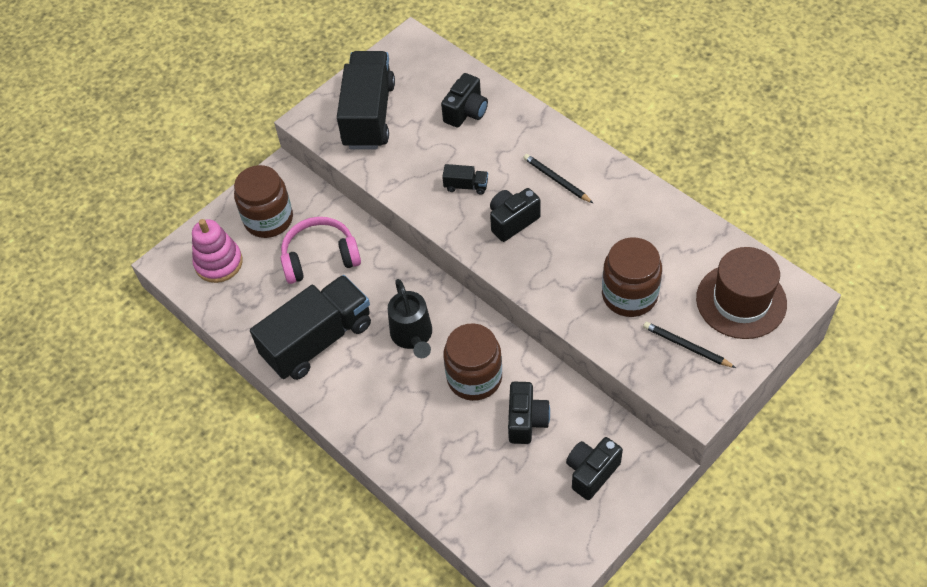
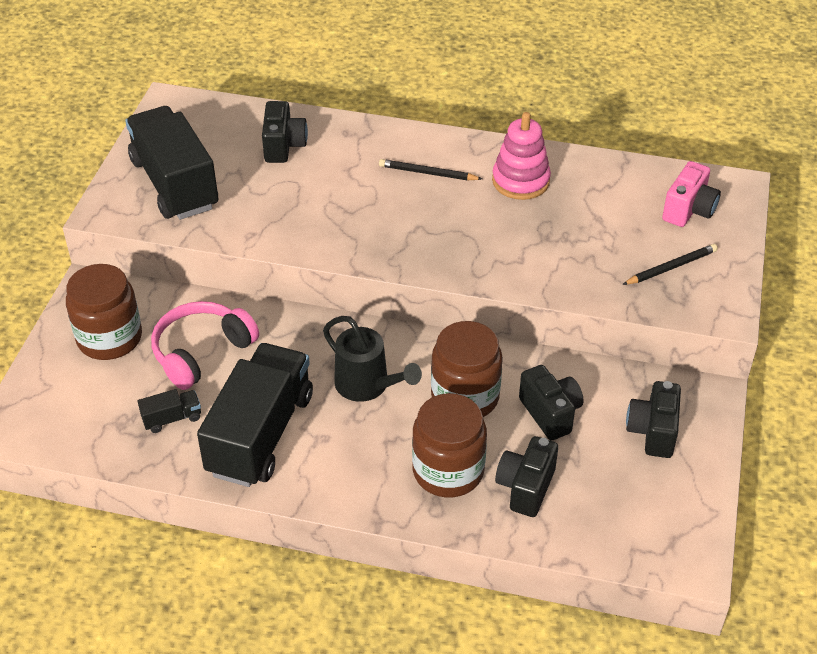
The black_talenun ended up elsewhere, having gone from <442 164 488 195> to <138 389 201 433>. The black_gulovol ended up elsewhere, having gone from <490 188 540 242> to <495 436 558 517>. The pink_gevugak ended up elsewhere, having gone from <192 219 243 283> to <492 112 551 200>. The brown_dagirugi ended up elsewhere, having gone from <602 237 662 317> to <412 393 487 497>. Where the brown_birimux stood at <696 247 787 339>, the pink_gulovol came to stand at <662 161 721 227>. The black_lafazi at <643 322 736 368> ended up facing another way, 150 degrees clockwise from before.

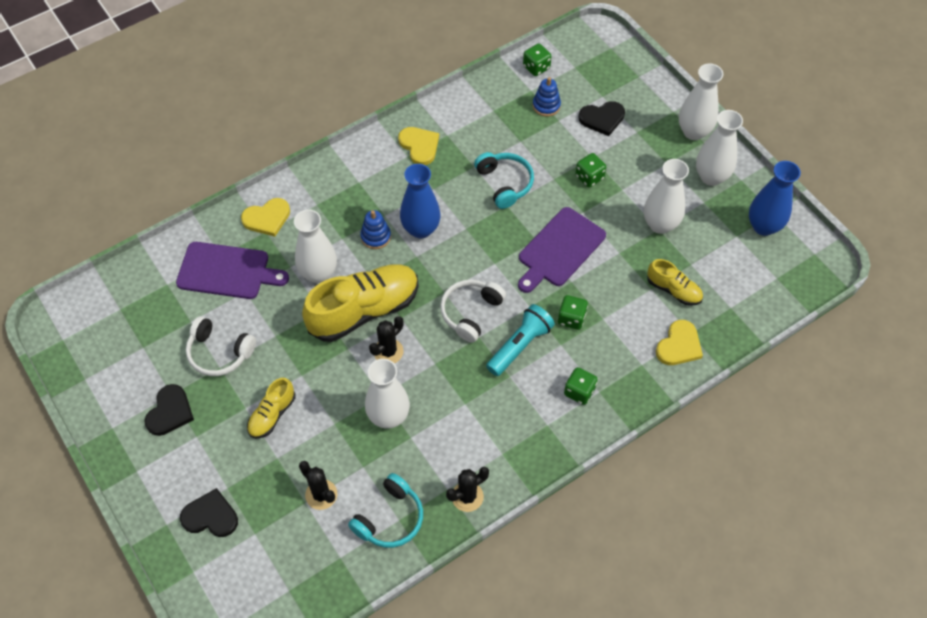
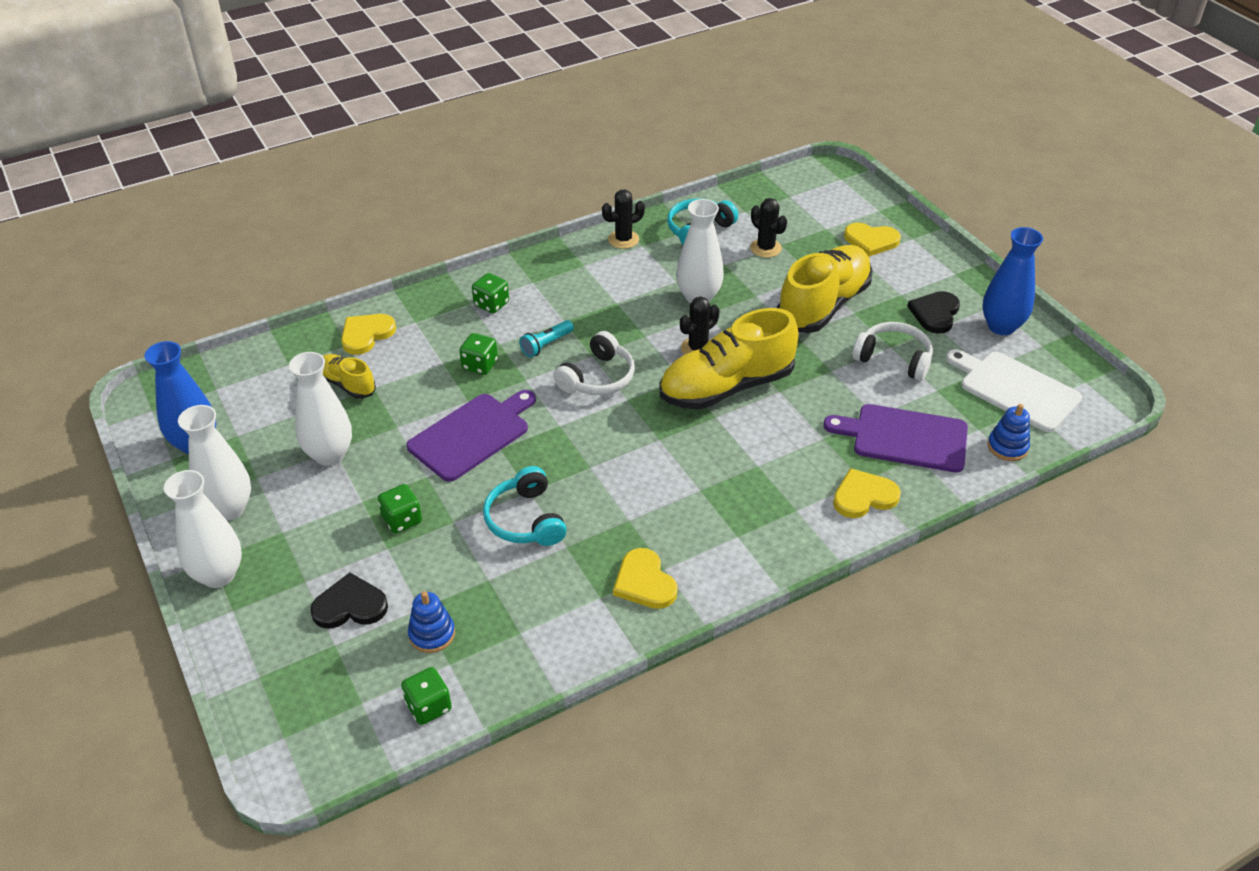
The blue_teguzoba ended up elsewhere, having gone from <400 164 440 239> to <982 227 1043 335>. The second view lost the white_teguzoba at <294 209 337 283>. The blue_gevugak ended up elsewhere, having gone from <360 210 391 249> to <988 404 1030 461>. The size of the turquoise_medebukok at <486 304 555 376> changed by a factor of 0.64. The size of the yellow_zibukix at <247 378 295 438> changed by a factor of 1.98. What was the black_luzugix at <180 488 238 537> turned into the yellow_luzugix at <844 223 901 256>. The second view gained the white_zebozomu at <946 349 1082 432>.

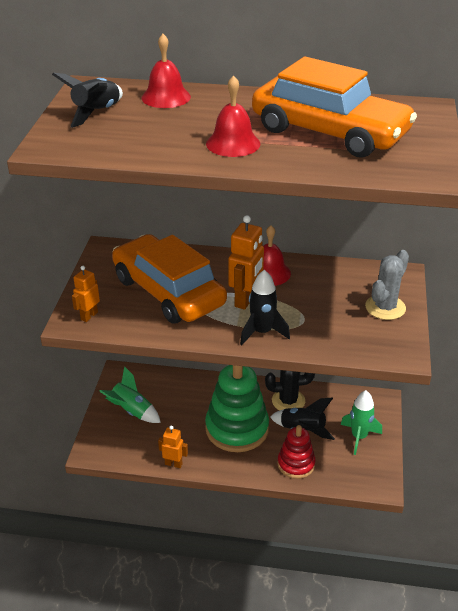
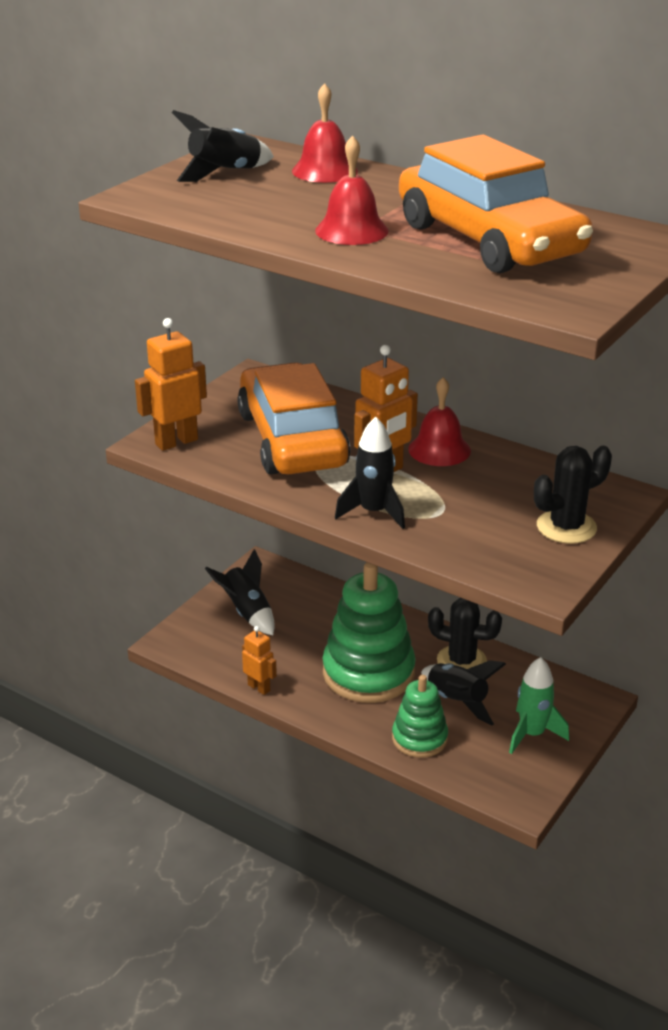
What was the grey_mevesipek at <365 250 409 320> turned into the black_mevesipek at <534 446 612 544>. The size of the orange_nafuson at <72 266 100 322> changed by a factor of 1.64. What was the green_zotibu at <99 366 161 423> turned into the black_zotibu at <205 549 275 635>. What was the red_gevugak at <277 425 316 479> turned into the green_gevugak at <392 675 448 758>.

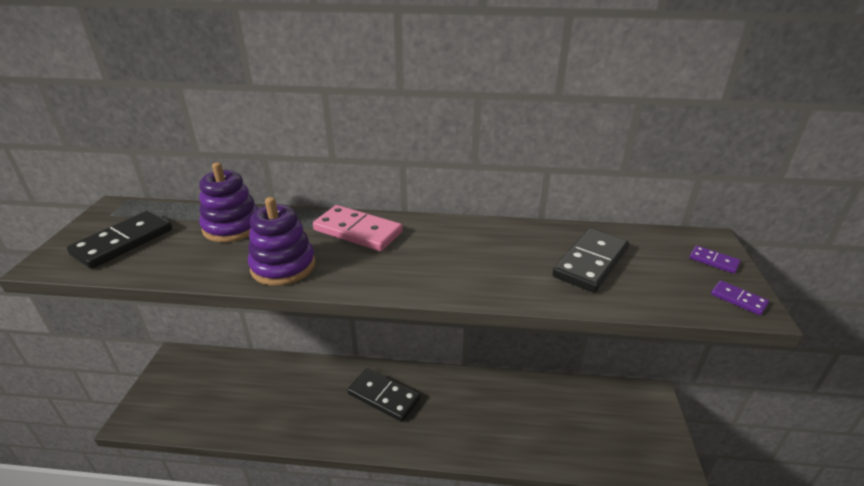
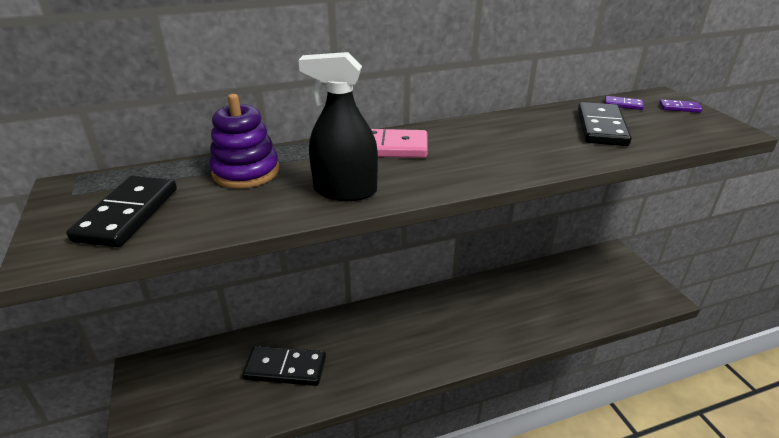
Where the purple_gevugak stood at <248 197 315 286>, the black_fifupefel came to stand at <298 52 378 201>. The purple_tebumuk ended up elsewhere, having gone from <711 280 769 315> to <605 96 644 110>. The black_tebumuk ended up elsewhere, having gone from <347 368 420 422> to <242 346 326 386>.

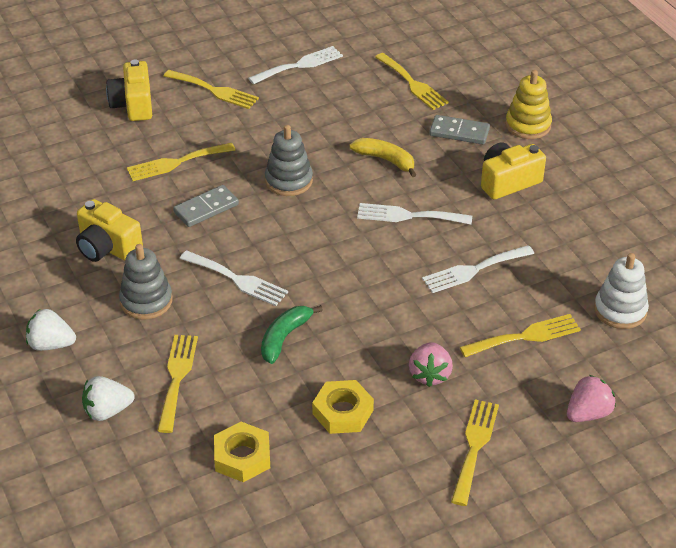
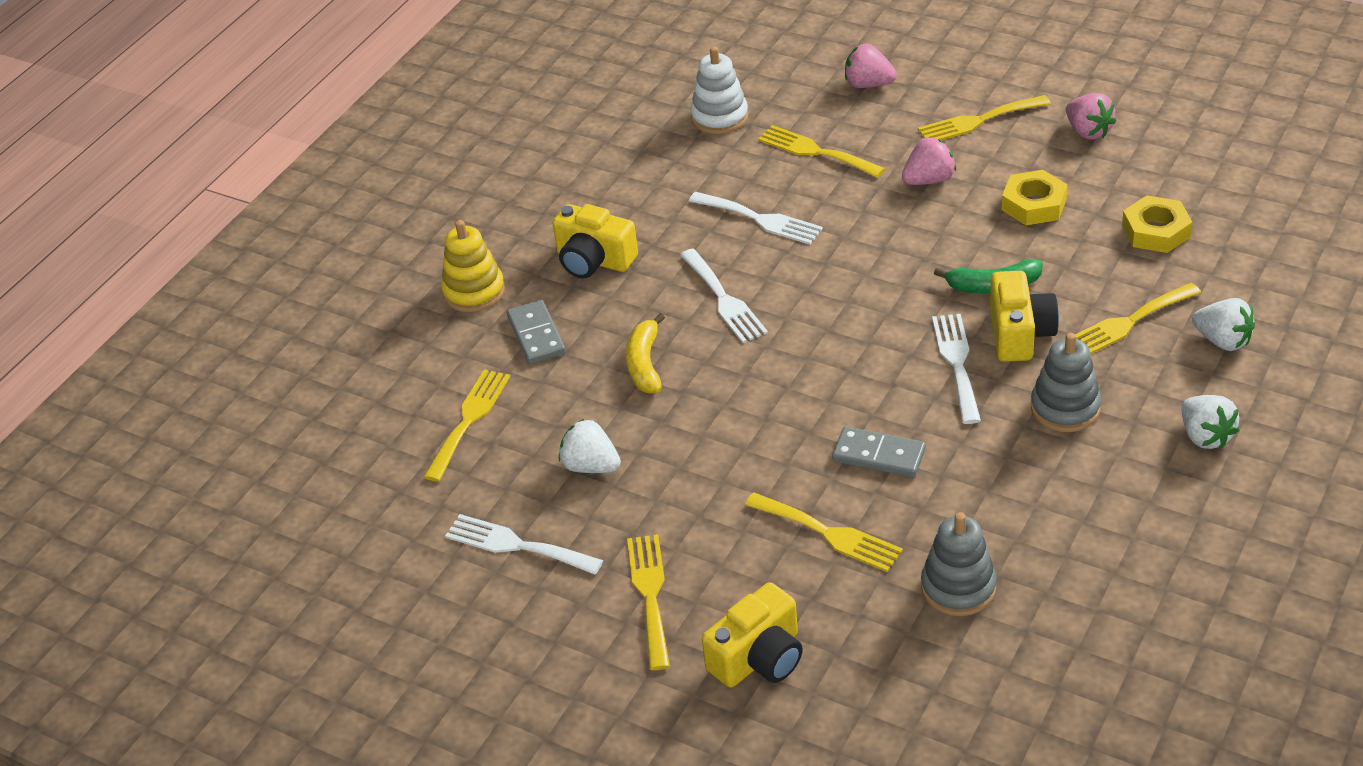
The grey_gevugak ended up elsewhere, having gone from <265 125 313 196> to <921 512 997 616>. The yellow_gulovol ended up elsewhere, having gone from <76 199 143 262> to <990 271 1059 362>. The second view gained the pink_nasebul at <1066 93 1116 140>. The second view gained the white_nasebul at <559 419 621 473>.

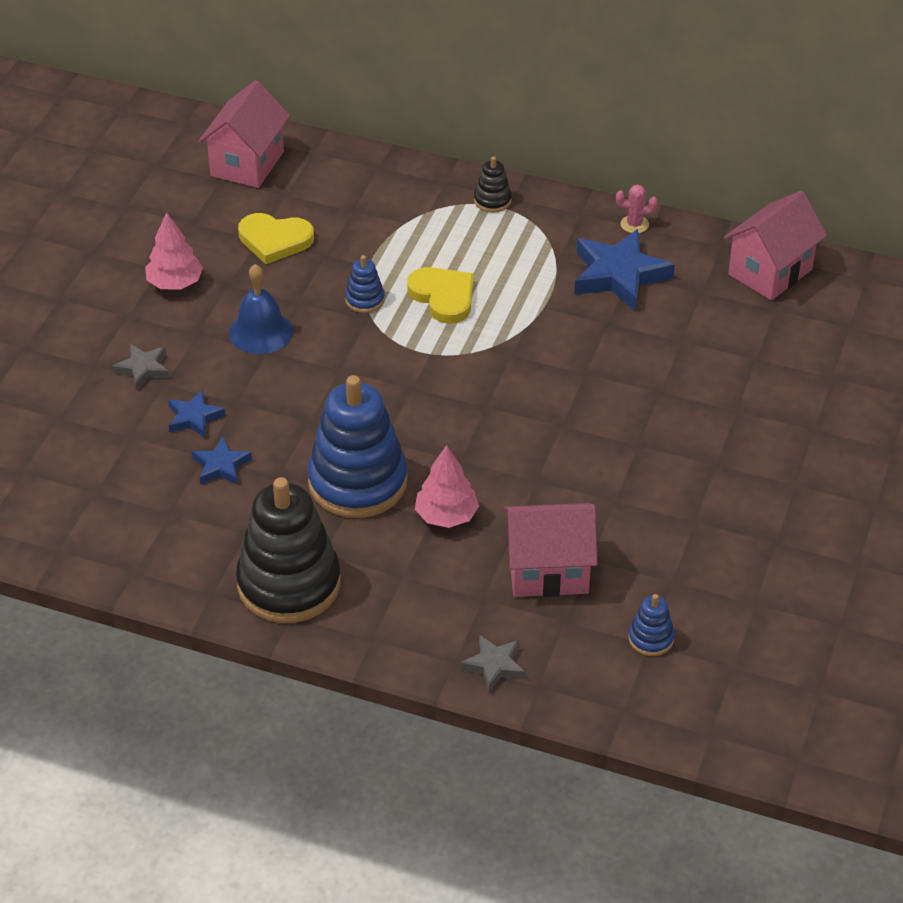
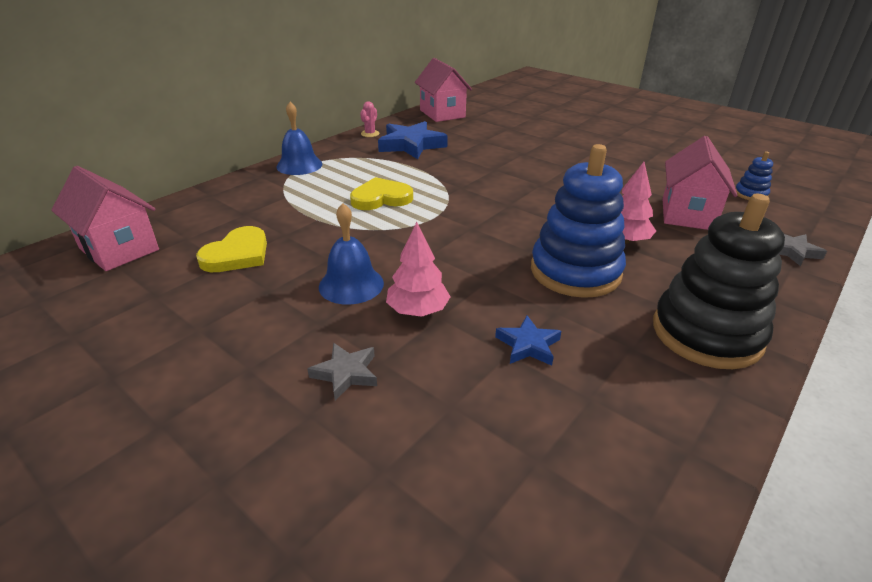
Where the black_gevugak stood at <474 156 512 213>, the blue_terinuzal came to stand at <276 102 322 175>. The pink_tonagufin ended up elsewhere, having gone from <145 212 203 290> to <386 222 451 317>. The second view lost the blue_gevugak at <345 255 385 313>. The second view lost the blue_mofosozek at <168 390 225 438>.

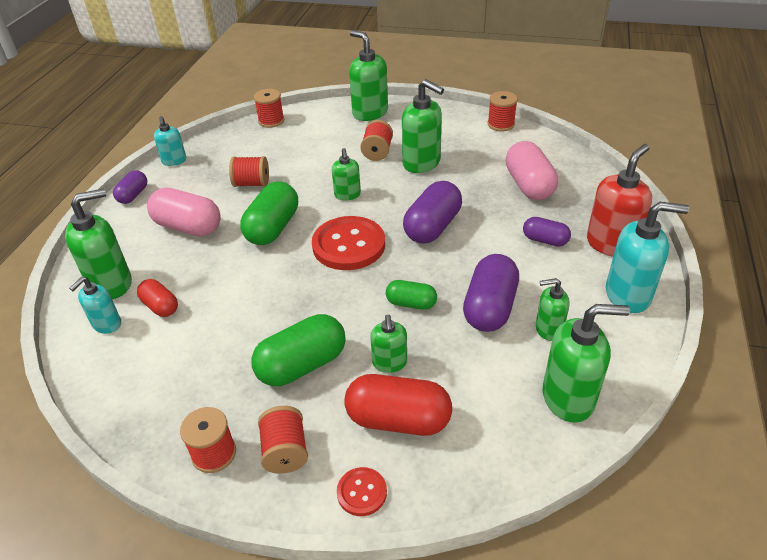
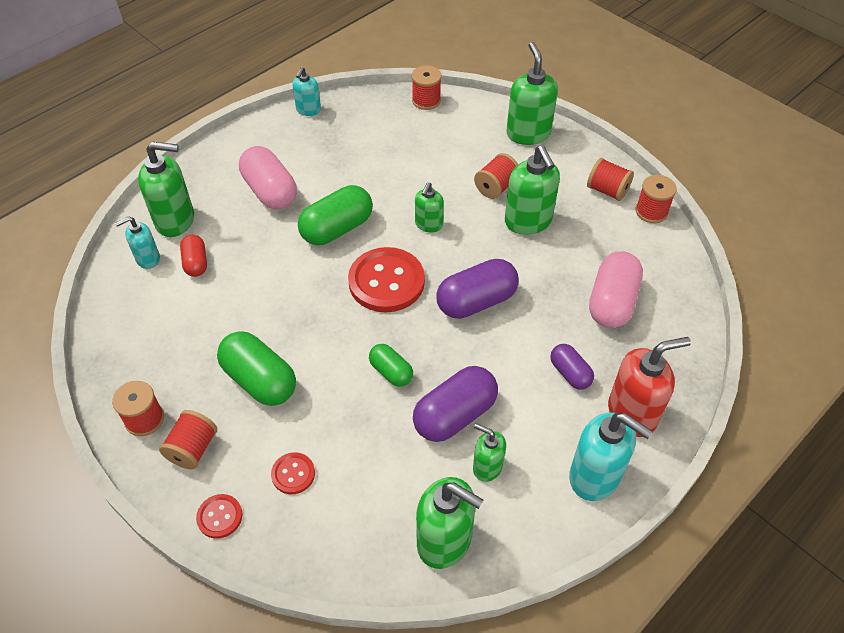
The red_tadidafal ended up elsewhere, having gone from <229 156 269 187> to <587 158 634 201>. The second view lost the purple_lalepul at <113 170 147 204>. The green_lalepul at <251 314 346 386> ended up facing another way, 45 degrees clockwise from before. The second view lost the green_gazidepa at <370 315 407 373>. Where the red_lalepul stood at <344 374 452 436>, the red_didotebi came to stand at <271 452 315 494>.

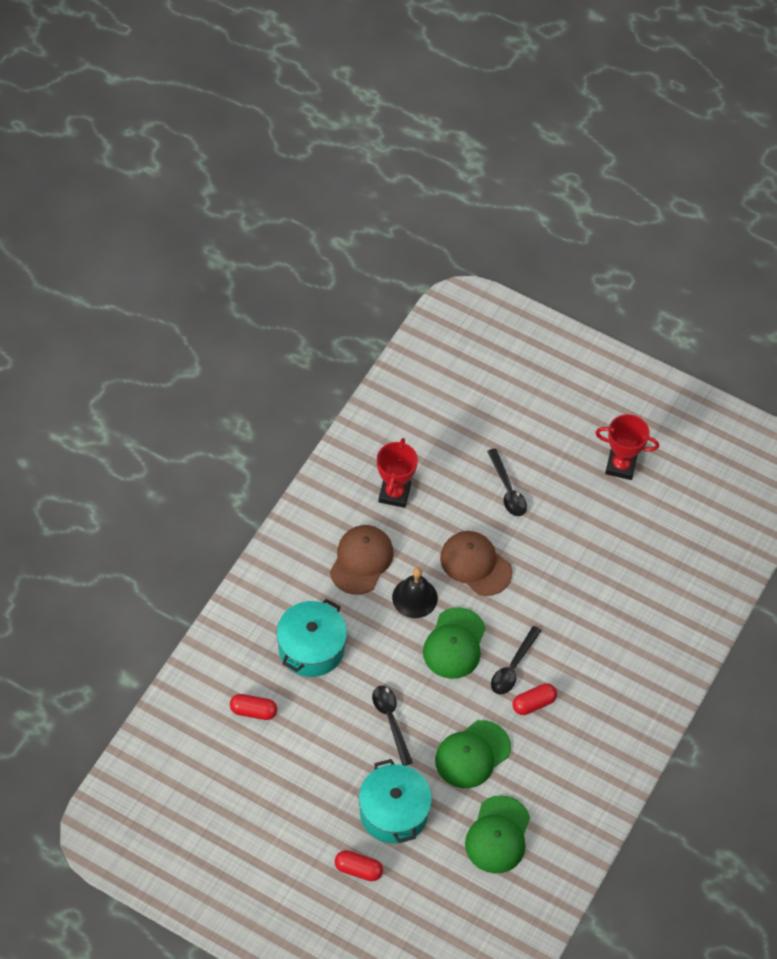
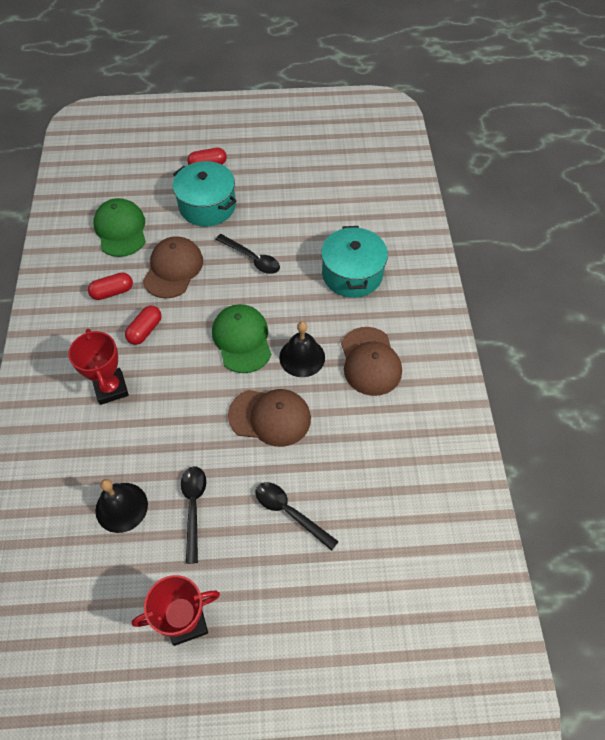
The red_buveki ended up elsewhere, having gone from <377 438 418 508> to <68 329 129 405>. The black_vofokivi ended up elsewhere, having gone from <491 626 541 694> to <181 466 206 564>. The red_lalepul ended up elsewhere, having gone from <230 694 277 720> to <88 272 133 300>. What was the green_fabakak at <435 720 511 788> turned into the brown_fabakak at <143 236 203 299>. The second view gained the black_terinuzal at <95 479 148 533>.

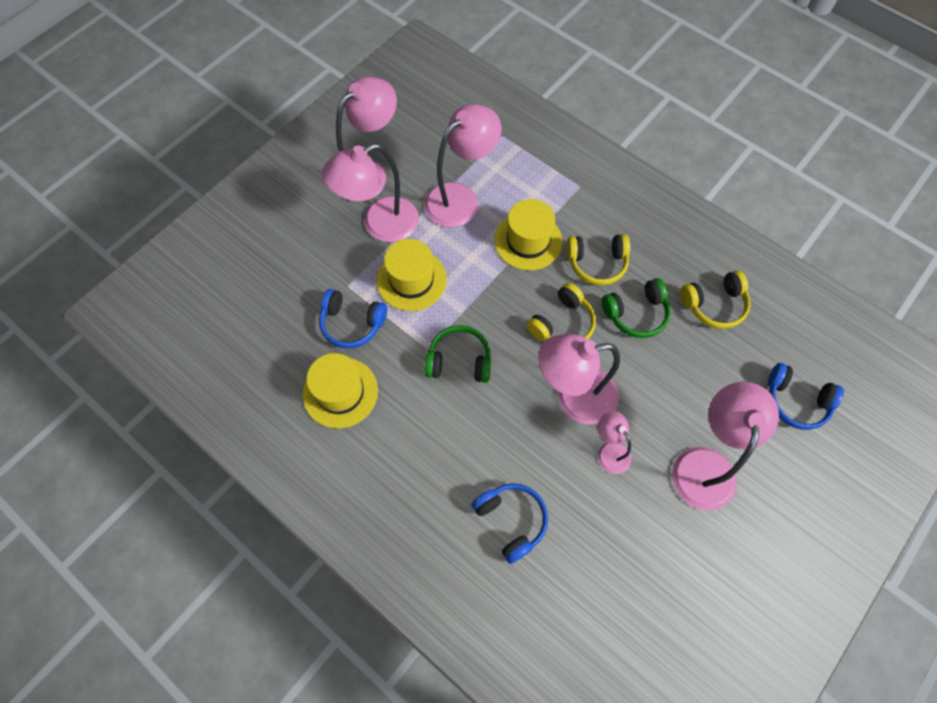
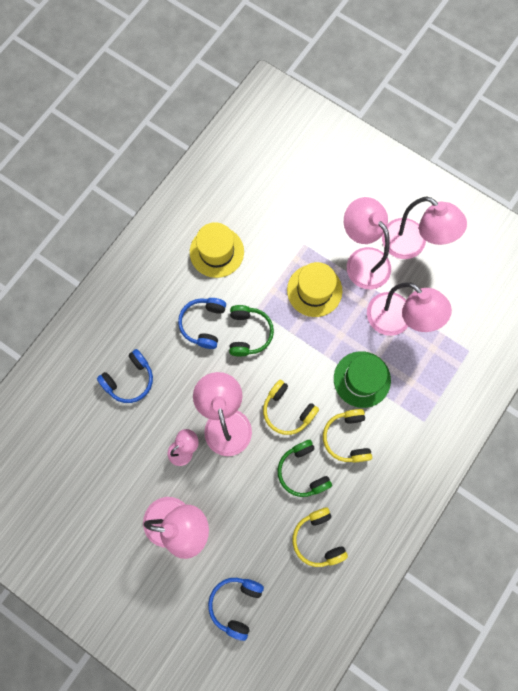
What was the yellow_birimux at <494 199 563 271> turned into the green_birimux at <334 351 391 408>. The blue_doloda ended up elsewhere, having gone from <319 289 387 348> to <178 298 226 349>.

